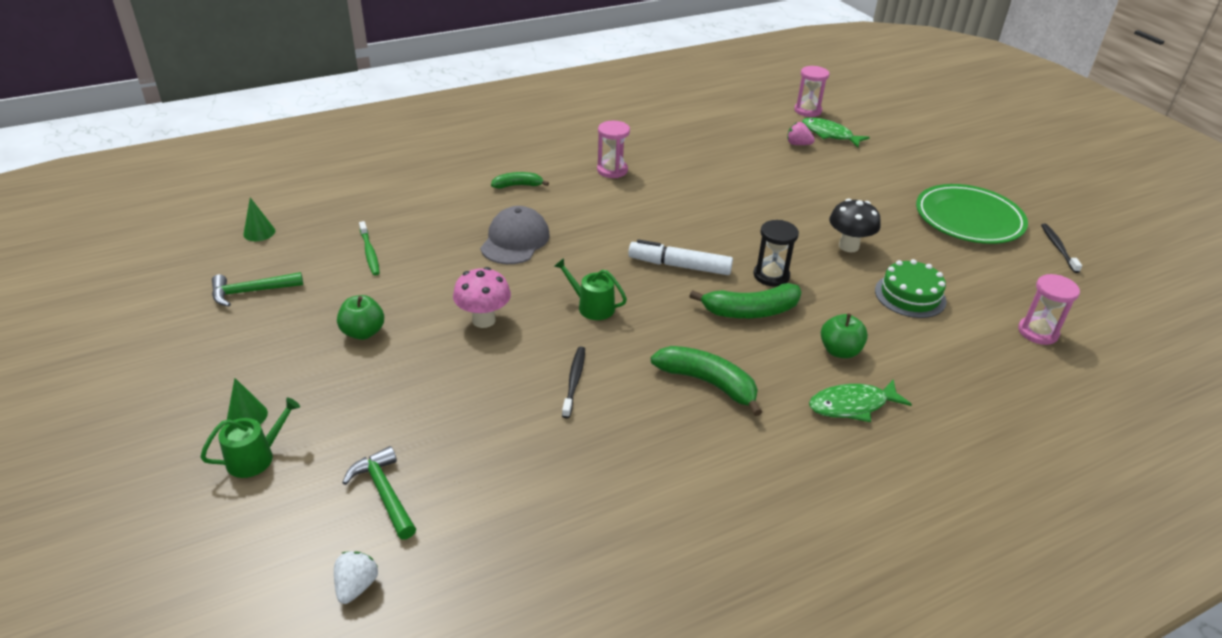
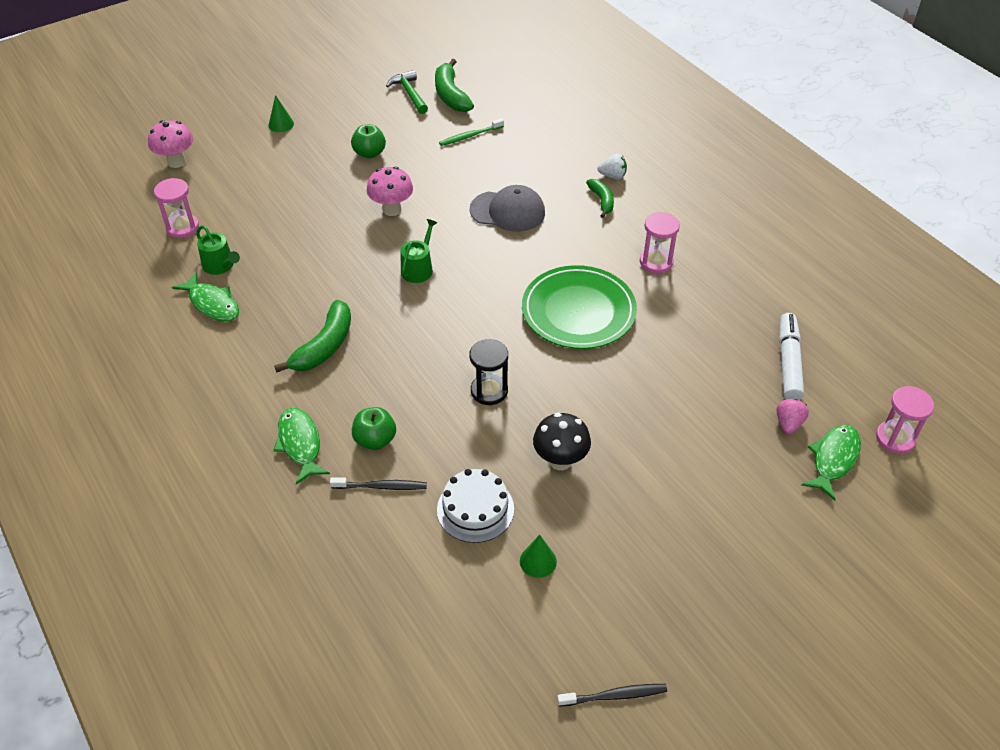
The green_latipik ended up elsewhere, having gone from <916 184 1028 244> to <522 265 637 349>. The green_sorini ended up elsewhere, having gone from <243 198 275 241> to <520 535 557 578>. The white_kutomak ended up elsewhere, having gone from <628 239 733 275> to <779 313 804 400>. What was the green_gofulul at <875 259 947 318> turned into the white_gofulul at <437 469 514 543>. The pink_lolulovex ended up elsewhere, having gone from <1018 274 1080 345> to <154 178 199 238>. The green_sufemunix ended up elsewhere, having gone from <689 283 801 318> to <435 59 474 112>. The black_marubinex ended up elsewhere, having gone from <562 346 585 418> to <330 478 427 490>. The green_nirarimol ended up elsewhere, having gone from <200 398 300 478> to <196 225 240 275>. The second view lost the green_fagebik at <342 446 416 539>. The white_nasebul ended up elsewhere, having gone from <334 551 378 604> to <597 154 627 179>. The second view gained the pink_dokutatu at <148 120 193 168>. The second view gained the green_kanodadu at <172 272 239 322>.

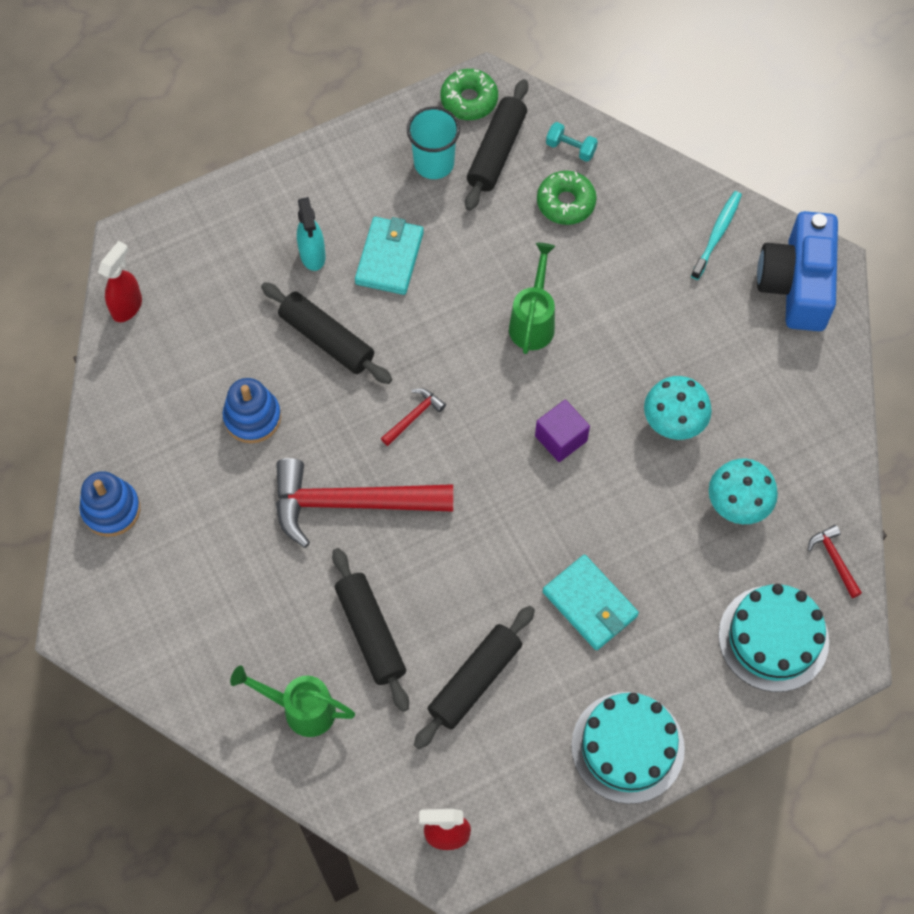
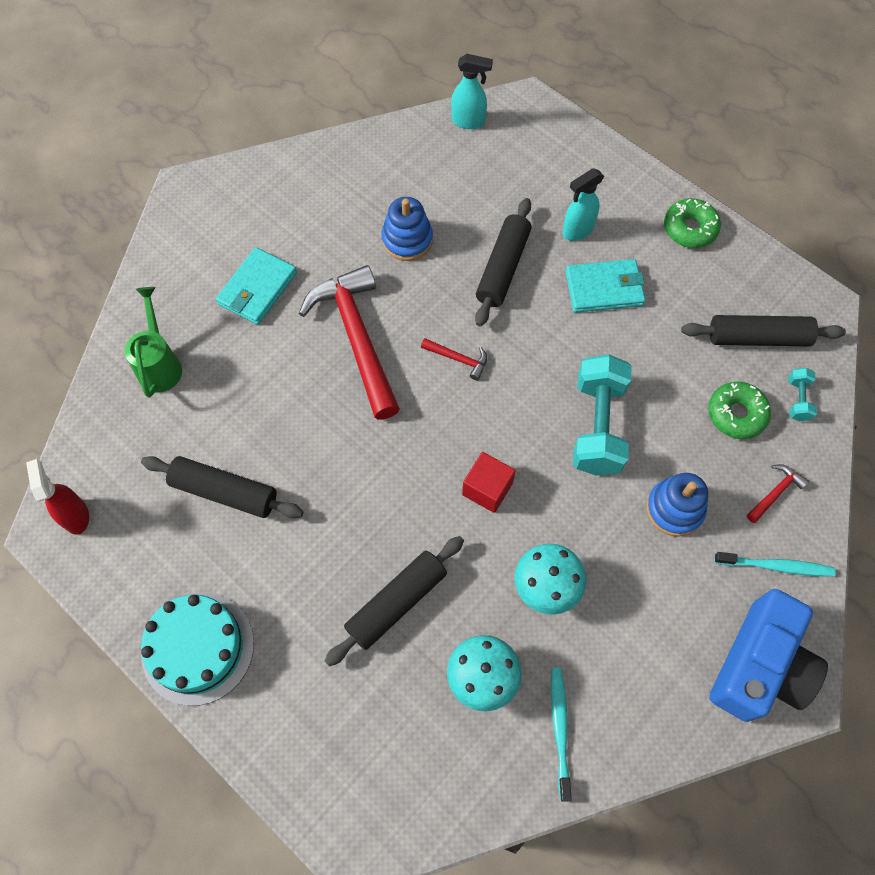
The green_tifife ended up elsewhere, having gone from <441 69 498 120> to <664 198 721 248>. The second view lost the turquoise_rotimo at <407 107 460 179>. The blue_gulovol at <757 211 838 331> ended up facing another way, 135 degrees clockwise from before. What was the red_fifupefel at <98 241 142 322> turned into the turquoise_fifupefel at <451 54 493 129>. Where the green_nirarimol stood at <509 243 555 354>, the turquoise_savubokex came to stand at <573 354 632 475>. What was the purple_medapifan at <535 399 590 462> turned into the red_medapifan at <462 452 516 513>. The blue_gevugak ended up elsewhere, having gone from <80 471 140 537> to <646 473 708 537>. The red_fagebik ended up elsewhere, having gone from <808 525 862 598> to <747 464 809 523>. The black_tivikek ended up elsewhere, having gone from <332 548 409 712> to <325 536 464 666>. The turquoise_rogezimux ended up elsewhere, having gone from <543 555 639 650> to <216 247 297 325>. The second view lost the turquoise_gofulul at <718 584 829 692>. The second view gained the turquoise_marubinex at <551 668 572 802>.

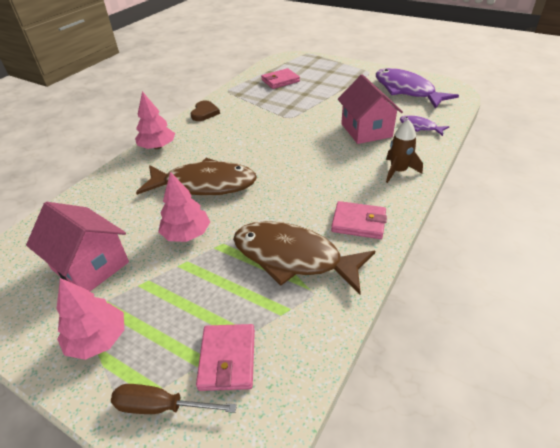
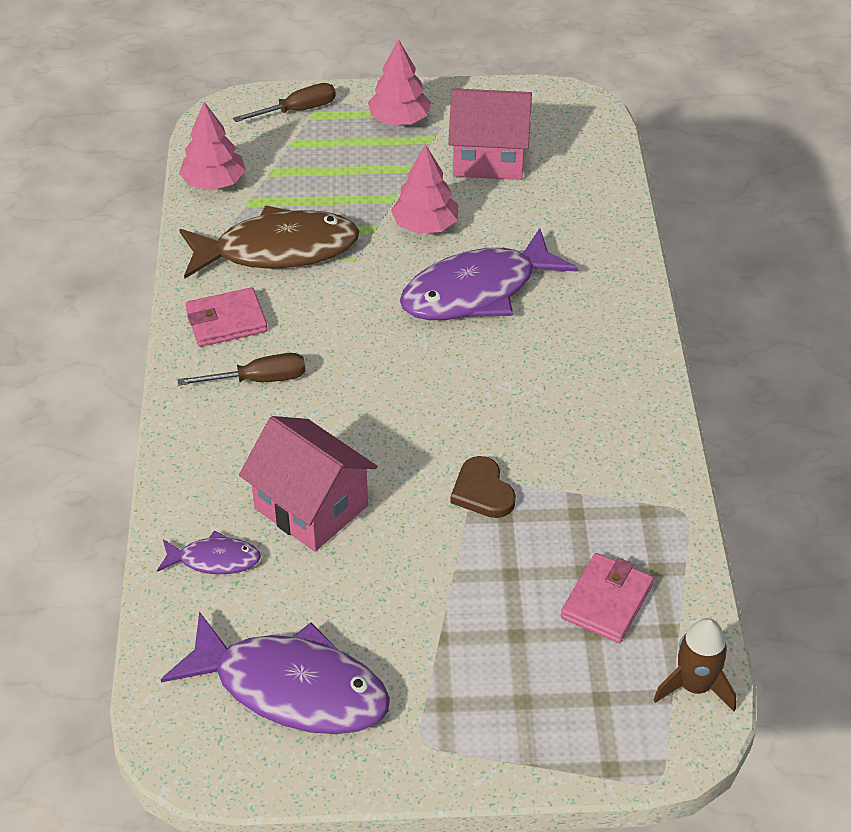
The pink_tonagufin ended up elsewhere, having gone from <135 91 175 149> to <179 102 246 190>. The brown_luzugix ended up elsewhere, having gone from <191 101 220 121> to <450 456 516 518>. The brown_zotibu ended up elsewhere, having gone from <386 119 423 183> to <653 618 736 712>. What was the brown_kanodadu at <136 158 257 196> turned into the purple_kanodadu at <400 228 578 320>. The second view lost the pink_rogezimux at <196 324 255 391>. The second view gained the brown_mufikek at <177 353 306 386>.

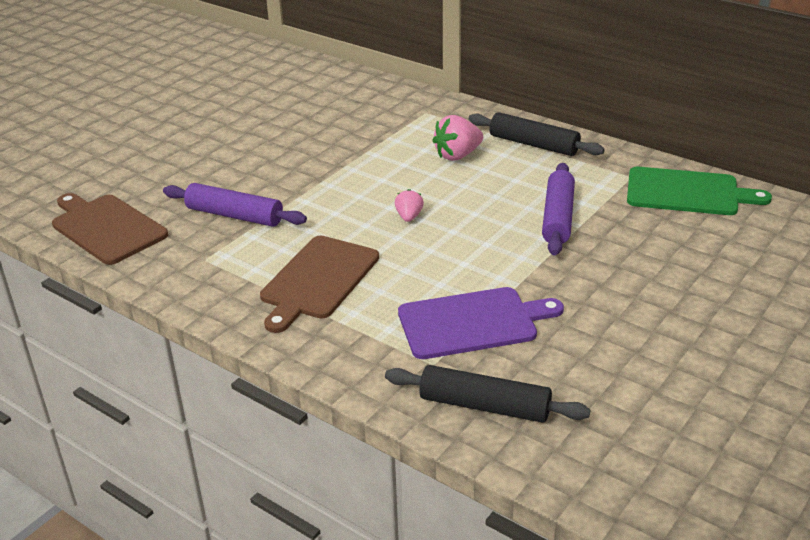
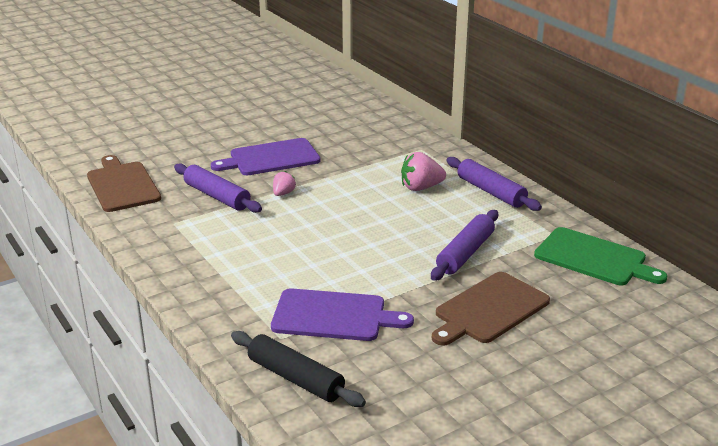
What was the black_tivikek at <469 112 605 156> turned into the purple_tivikek at <446 157 542 211>. The pink_nasebul ended up elsewhere, having gone from <395 189 424 222> to <273 171 296 196>. The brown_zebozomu ended up elsewhere, having gone from <260 236 379 333> to <432 272 550 346>. The second view gained the purple_zebozomu at <211 138 321 175>.

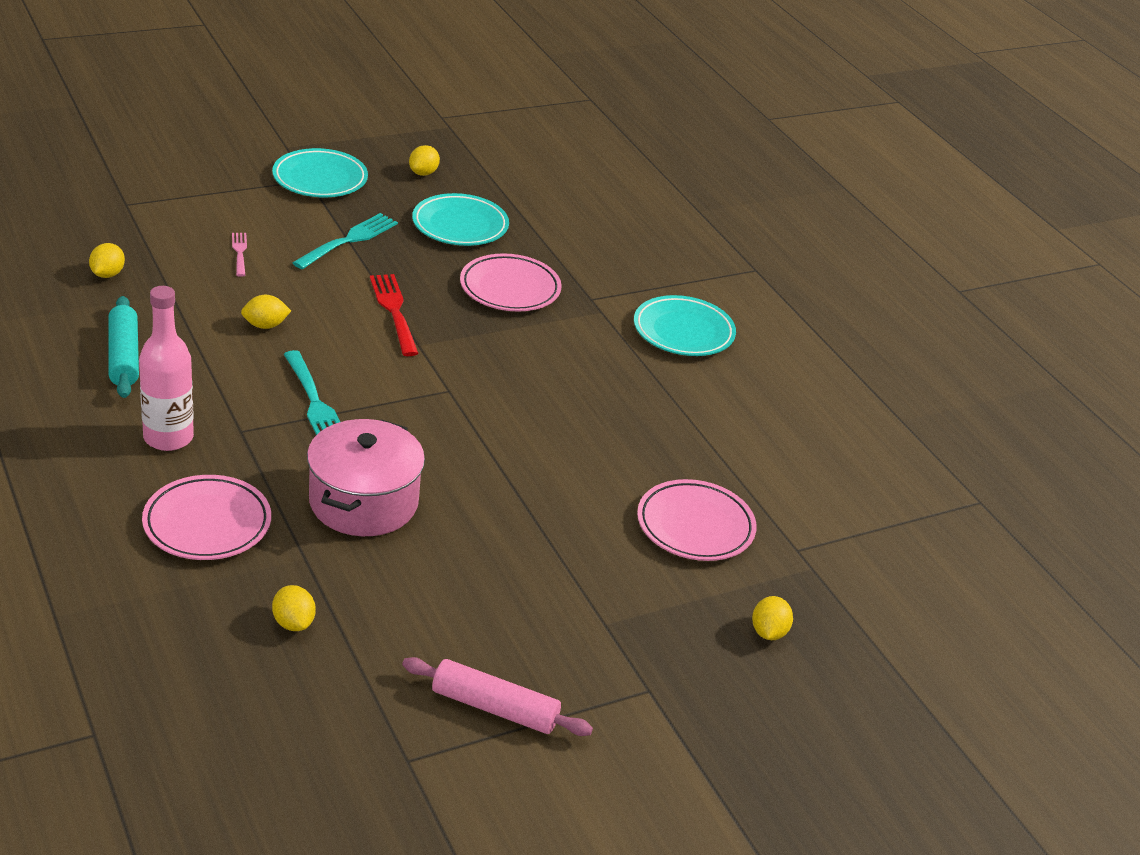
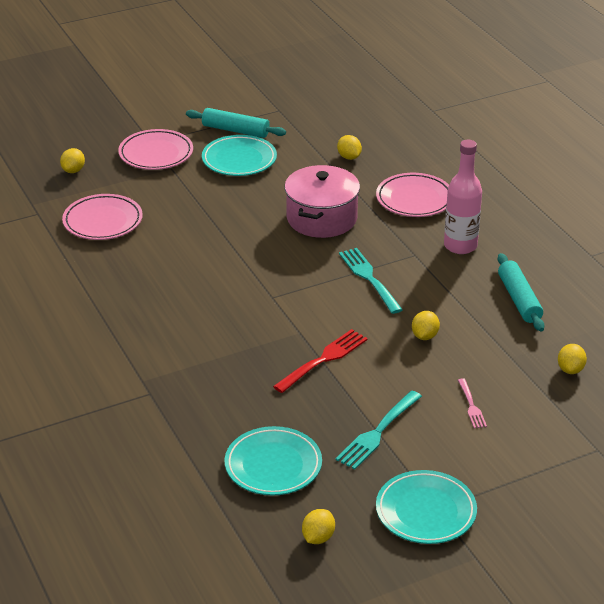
The pink_latipik ended up elsewhere, having gone from <460 253 562 312> to <118 129 193 170>. The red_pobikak at <370 274 419 356> ended up facing another way, 120 degrees counterclockwise from before. The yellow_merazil at <241 295 291 329> ended up facing another way, 60 degrees counterclockwise from before. The turquoise_latipik ended up elsewhere, having gone from <634 295 736 356> to <202 135 277 176>. What was the pink_tivikek at <402 657 593 736> turned into the turquoise_tivikek at <186 108 286 138>.

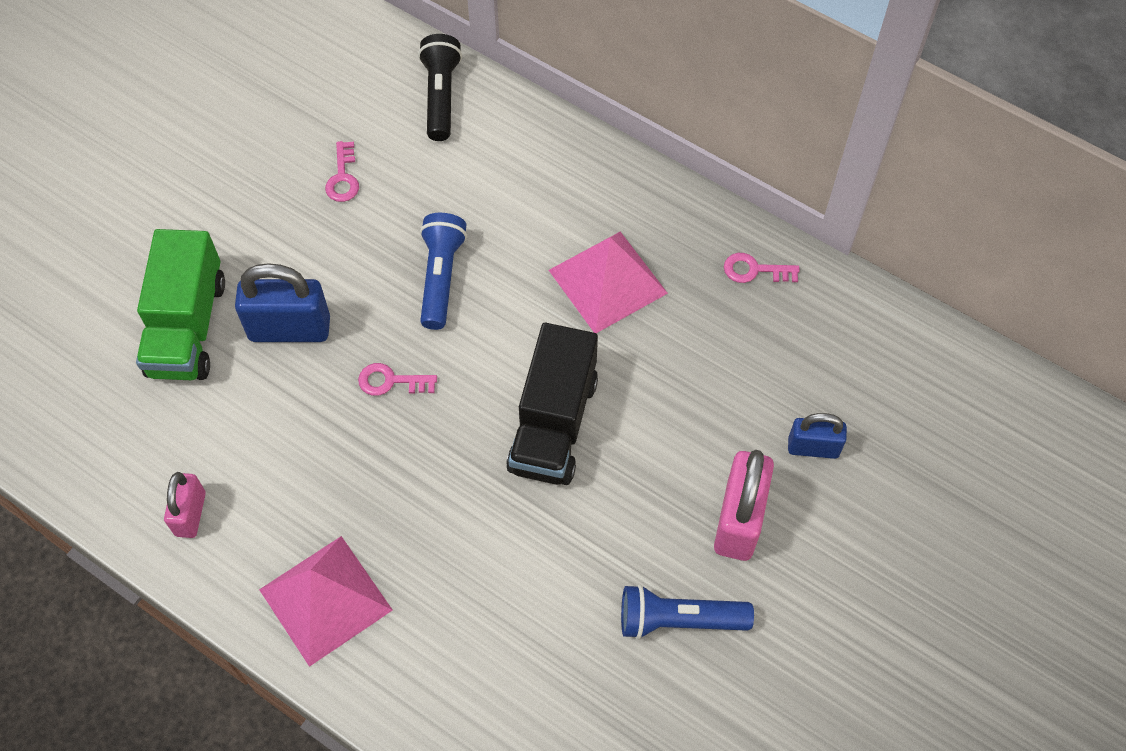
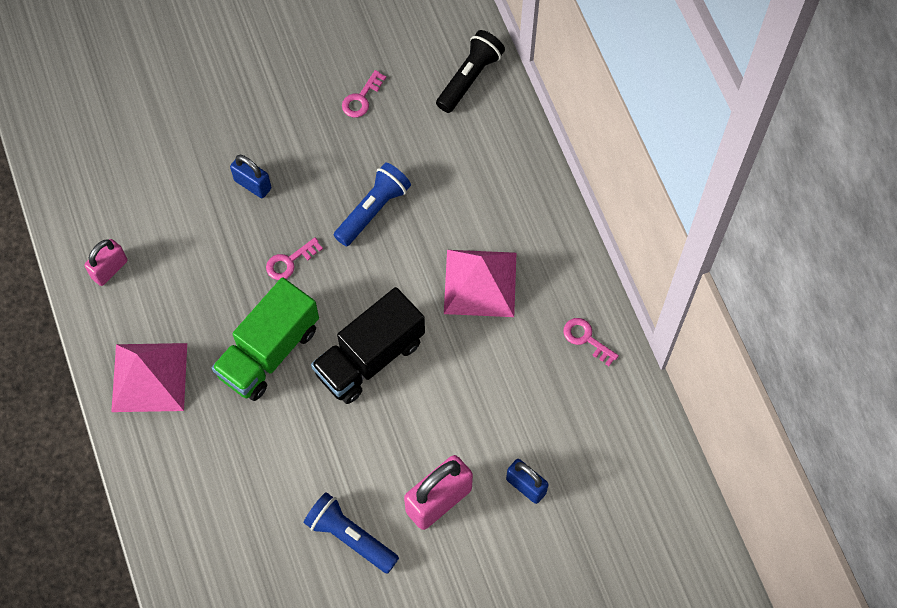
The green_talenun ended up elsewhere, having gone from <136 229 225 380> to <212 277 319 401>. The size of the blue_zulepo at <235 263 330 342> changed by a factor of 0.61. The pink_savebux at <358 363 437 396> ended up facing another way, 75 degrees counterclockwise from before.

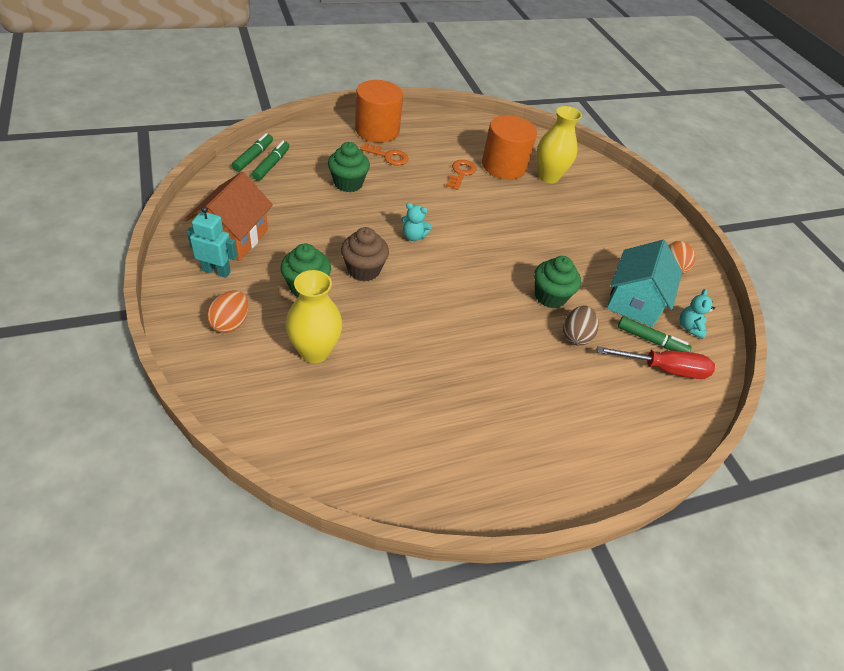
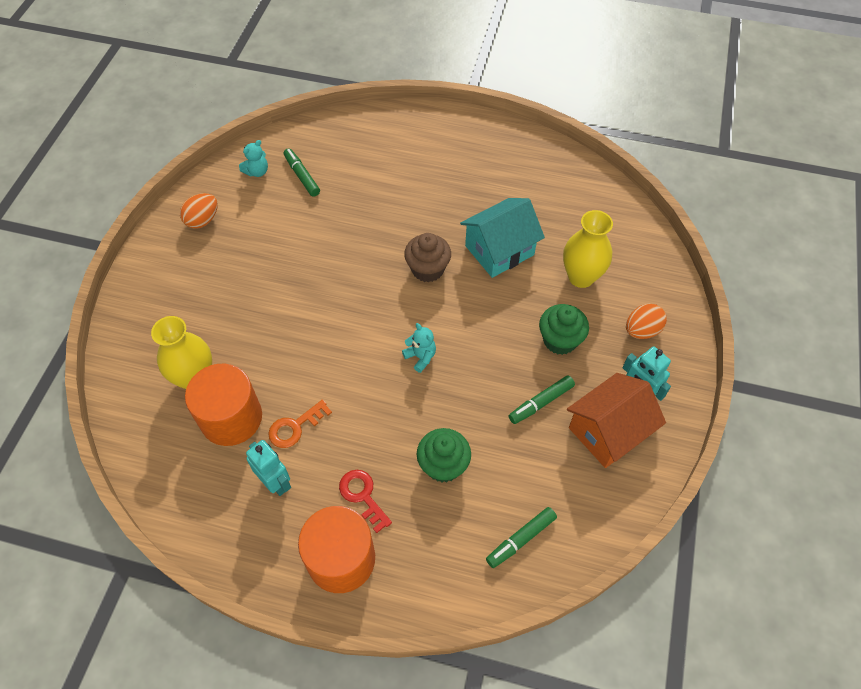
The green_kutomak ended up elsewhere, having gone from <232 133 273 172> to <509 375 575 424>. What was the orange_savebux at <360 142 409 165> turned into the red_savebux at <339 470 392 533>. The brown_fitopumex ended up elsewhere, having gone from <341 227 389 282> to <404 233 451 283>. The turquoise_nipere ended up elsewhere, having gone from <606 240 682 327> to <460 198 545 278>. The second view lost the green_fitopumex at <534 256 581 309>. The second view lost the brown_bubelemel at <563 305 599 346>. The second view lost the red_mufikek at <597 346 715 379>. The second view gained the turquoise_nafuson at <246 440 291 496>.

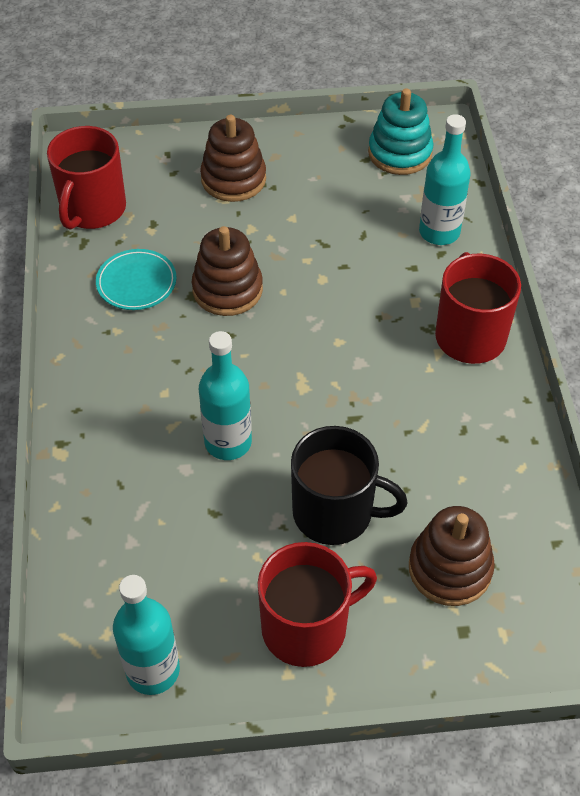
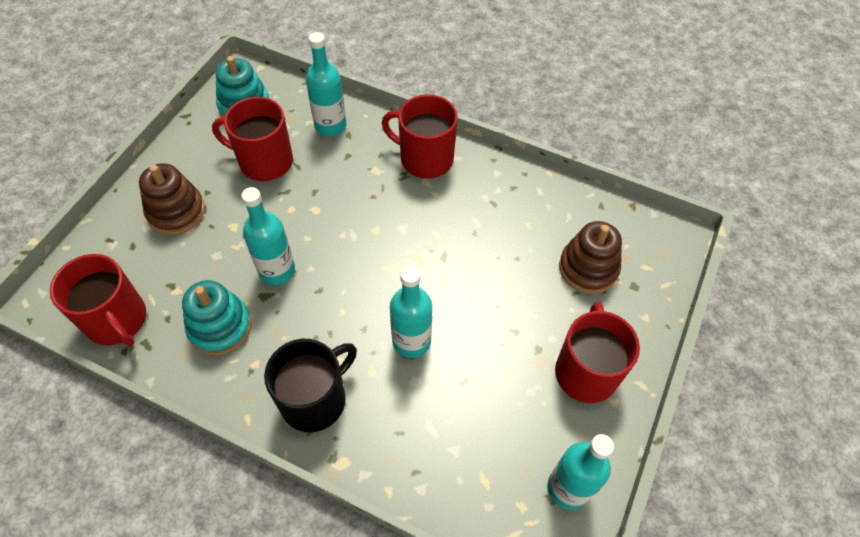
Where the brown_gevugak stood at <192 226 263 316>, the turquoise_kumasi came to stand at <241 187 295 285>. Where the turquoise_latipik stood at <96 249 177 310>, the turquoise_gevugak came to stand at <182 280 251 355>. The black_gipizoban ended up elsewhere, having gone from <291 426 408 545> to <264 339 357 432>. The second view gained the red_gipizoban at <212 97 293 181>.

